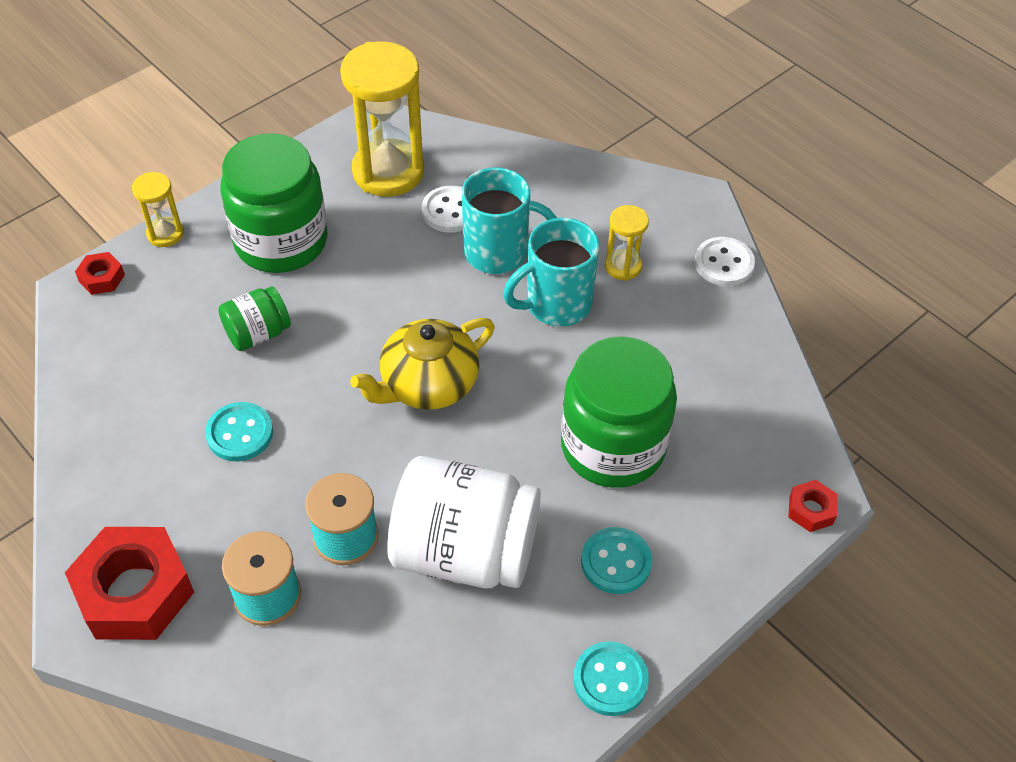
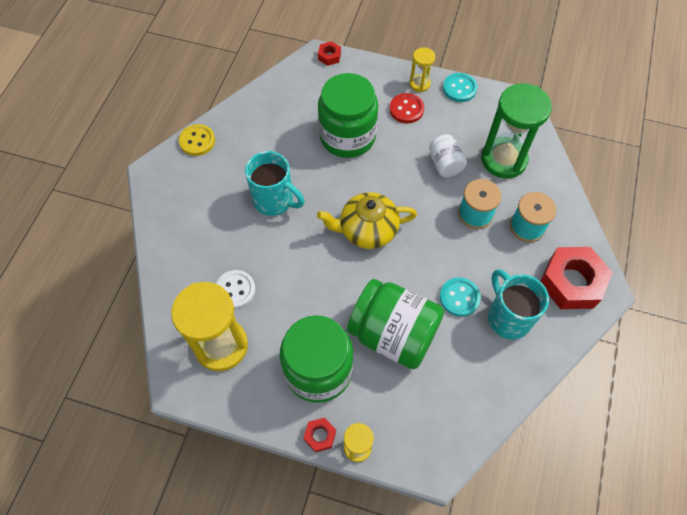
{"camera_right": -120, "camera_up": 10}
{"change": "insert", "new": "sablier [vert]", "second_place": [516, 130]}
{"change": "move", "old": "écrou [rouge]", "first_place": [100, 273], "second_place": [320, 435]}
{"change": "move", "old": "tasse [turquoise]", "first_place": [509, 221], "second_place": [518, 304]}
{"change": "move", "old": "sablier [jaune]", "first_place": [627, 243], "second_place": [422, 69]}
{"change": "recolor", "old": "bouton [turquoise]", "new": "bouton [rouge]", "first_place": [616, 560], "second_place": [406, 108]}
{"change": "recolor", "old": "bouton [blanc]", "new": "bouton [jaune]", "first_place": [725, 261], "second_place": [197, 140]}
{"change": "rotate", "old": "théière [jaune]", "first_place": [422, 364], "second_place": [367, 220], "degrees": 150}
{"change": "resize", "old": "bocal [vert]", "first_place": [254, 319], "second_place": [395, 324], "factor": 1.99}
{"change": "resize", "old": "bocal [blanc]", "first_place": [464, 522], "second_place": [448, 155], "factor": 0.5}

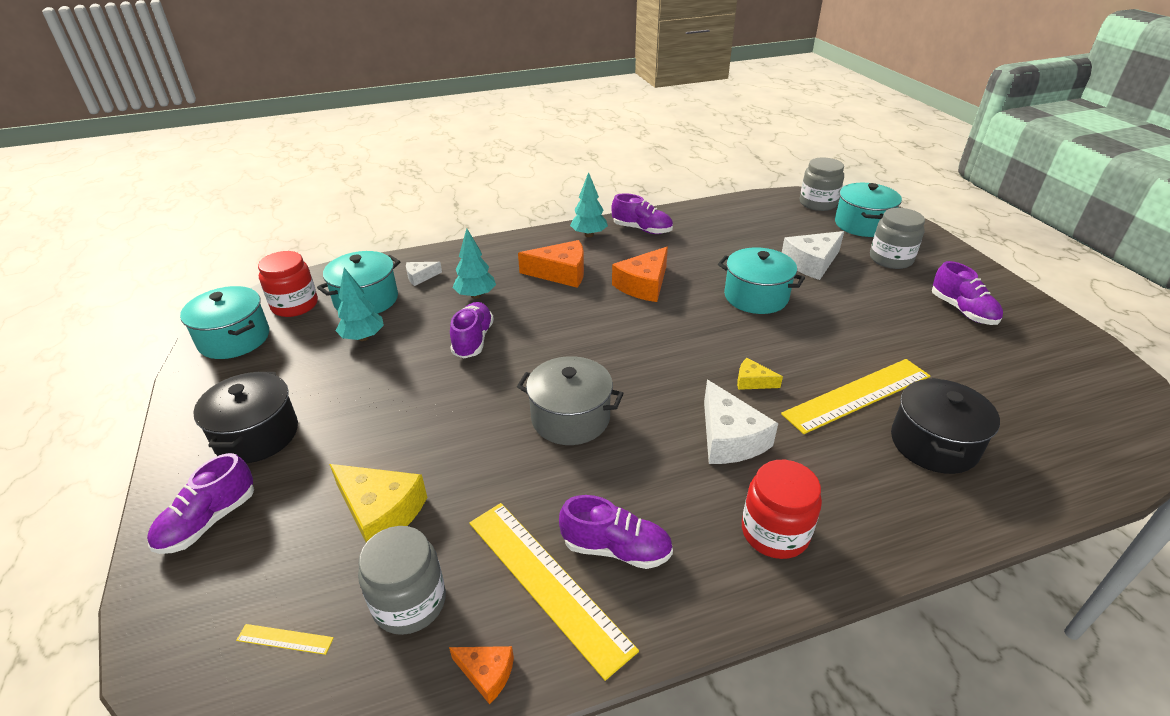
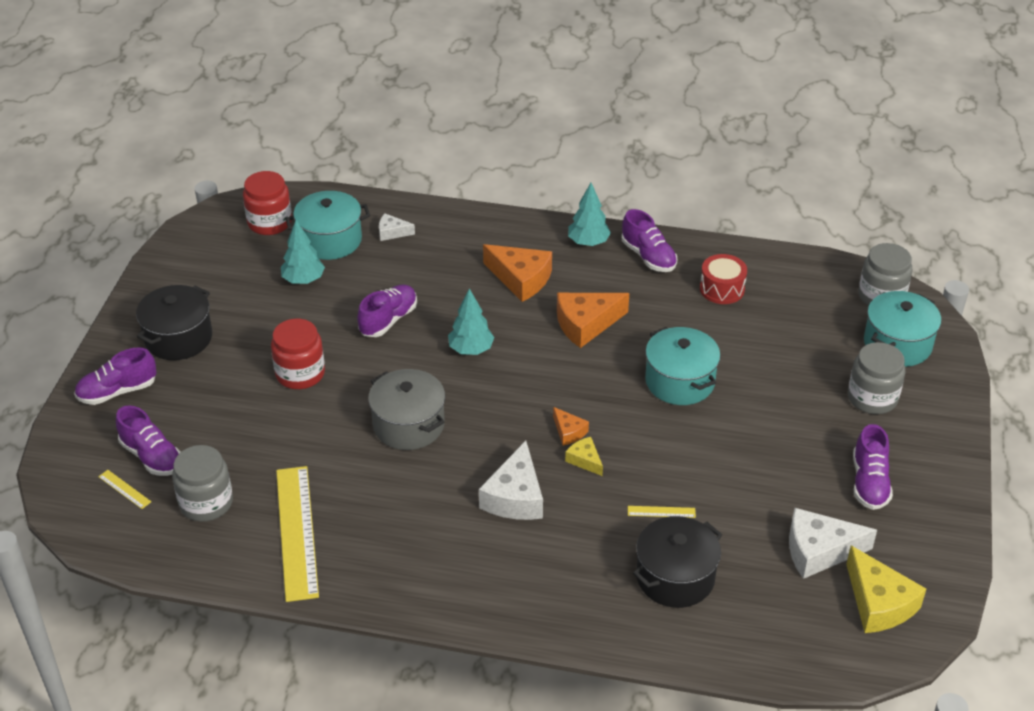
{"camera_right": 30, "camera_up": 5}
{"change": "delete", "old": "marmite [turquoise]", "first_place": [224, 322]}
{"change": "insert", "new": "tambour [rouge]", "second_place": [723, 279]}
{"change": "move", "old": "fromage [jaune]", "first_place": [378, 503], "second_place": [886, 589]}
{"change": "move", "old": "fromage [orange]", "first_place": [481, 675], "second_place": [571, 426]}
{"change": "move", "old": "arbre [turquoise]", "first_place": [474, 263], "second_place": [471, 321]}
{"change": "move", "old": "chaussure [violet]", "first_place": [616, 532], "second_place": [148, 440]}
{"change": "move", "old": "bocal [rouge]", "first_place": [782, 509], "second_place": [298, 354]}
{"change": "move", "old": "fromage [blanc]", "first_place": [813, 255], "second_place": [833, 543]}
{"change": "resize", "old": "règle [jaune]", "first_place": [855, 396], "second_place": [662, 512], "factor": 0.4}

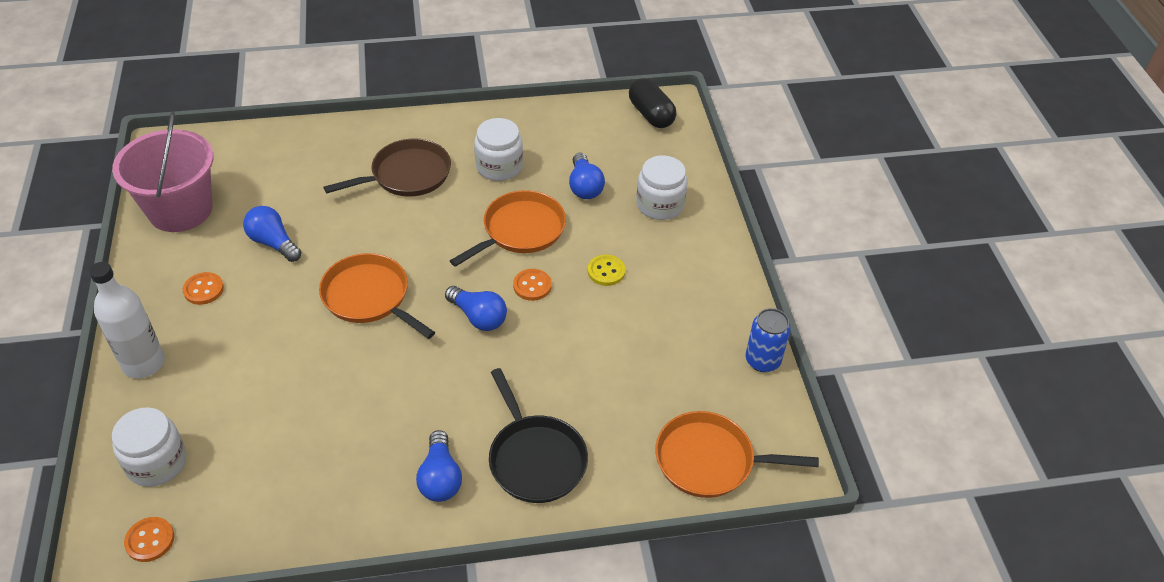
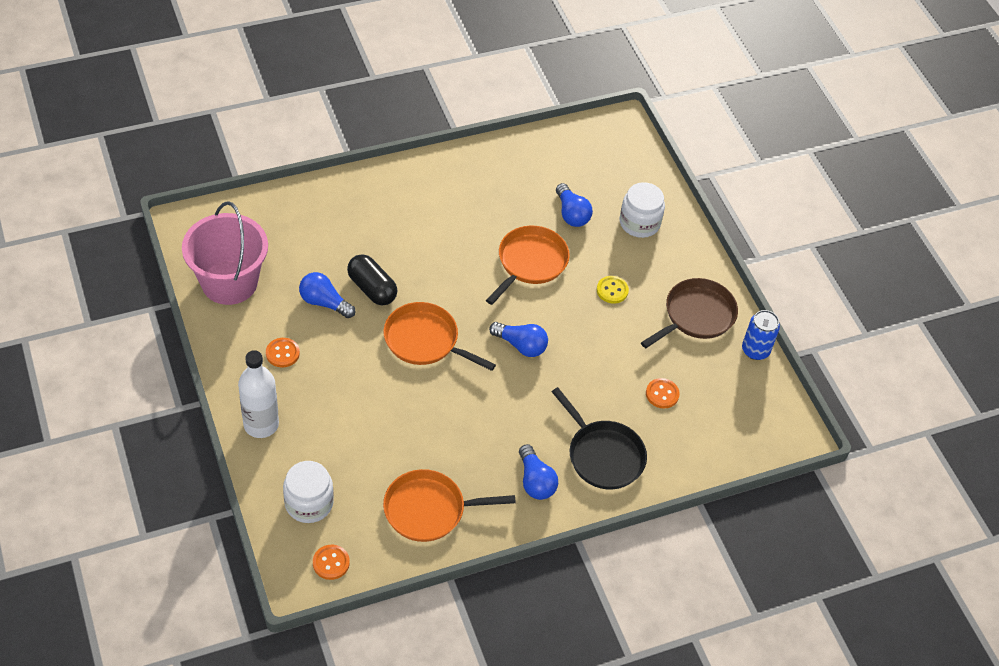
{"camera_right": -15, "camera_up": 5}
{"change": "delete", "old": "bocal [blanc]", "first_place": [498, 149]}
{"change": "move", "old": "poêle [marron]", "first_place": [387, 167], "second_place": [689, 313]}
{"change": "move", "old": "bouton [orange]", "first_place": [532, 285], "second_place": [663, 393]}
{"change": "move", "old": "gélule [noir]", "first_place": [652, 103], "second_place": [372, 279]}
{"change": "move", "old": "poêle [orange]", "first_place": [737, 454], "second_place": [449, 505]}

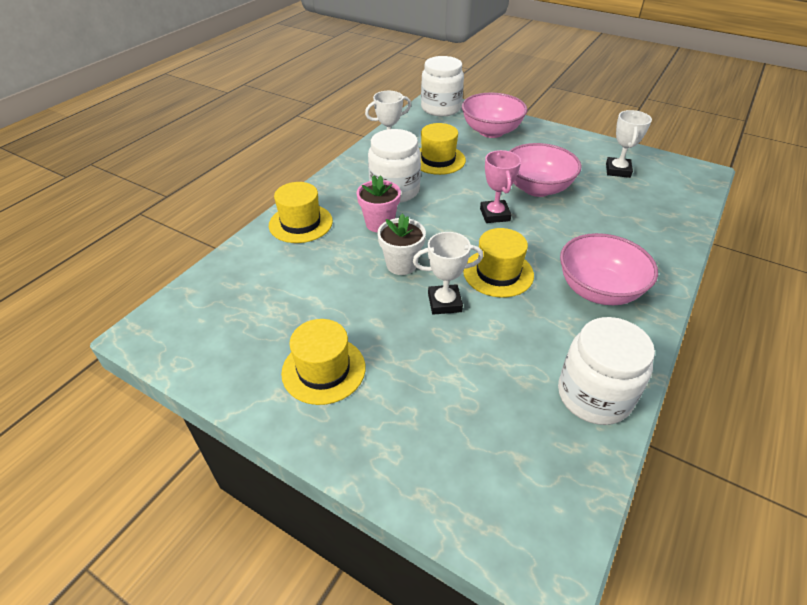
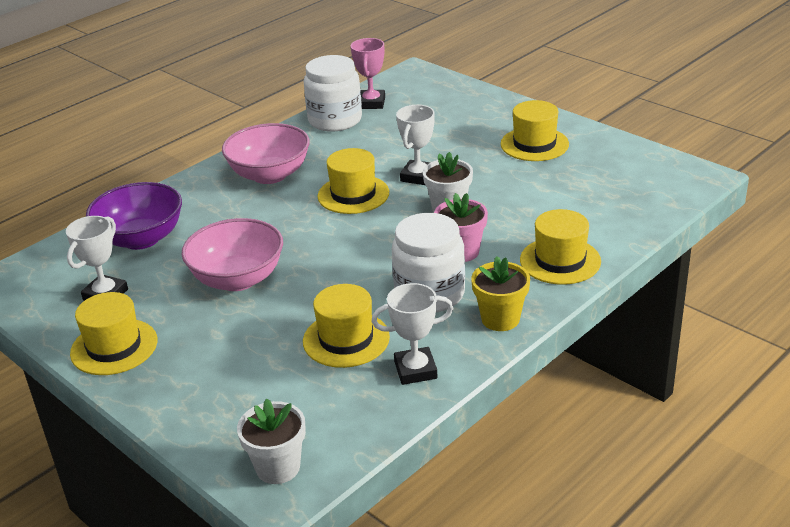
{"camera_right": -165, "camera_up": -10}
{"change": "delete", "old": "bol [rose]", "first_place": [494, 115]}
{"change": "insert", "new": "chapeau [jaune]", "second_place": [113, 333]}
{"change": "insert", "new": "bol [violet]", "second_place": [134, 216]}
{"change": "insert", "new": "pot de fleurs [jaune]", "second_place": [500, 293]}
{"change": "move", "old": "trophée [rose]", "first_place": [500, 186], "second_place": [368, 73]}
{"change": "replace", "old": "bocal [blanc]", "new": "pot de fleurs [blanc]", "first_place": [442, 86], "second_place": [271, 441]}
{"change": "rotate", "old": "trophée [blanc]", "first_place": [448, 273], "second_place": [415, 145], "degrees": -75}

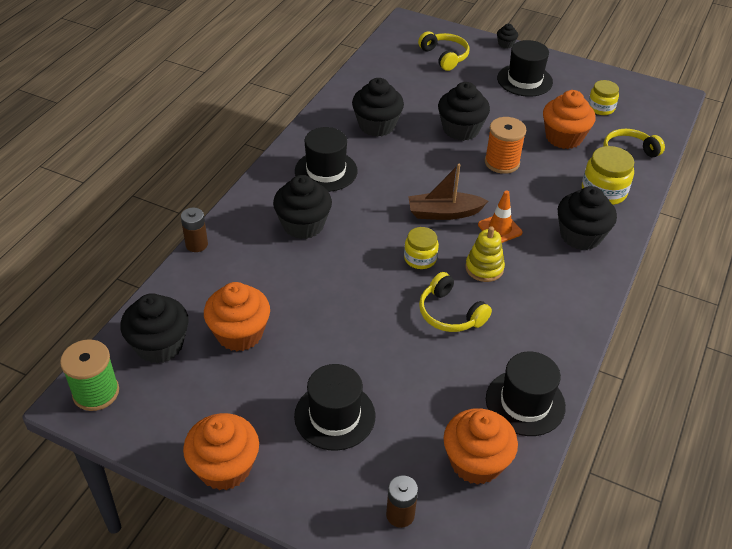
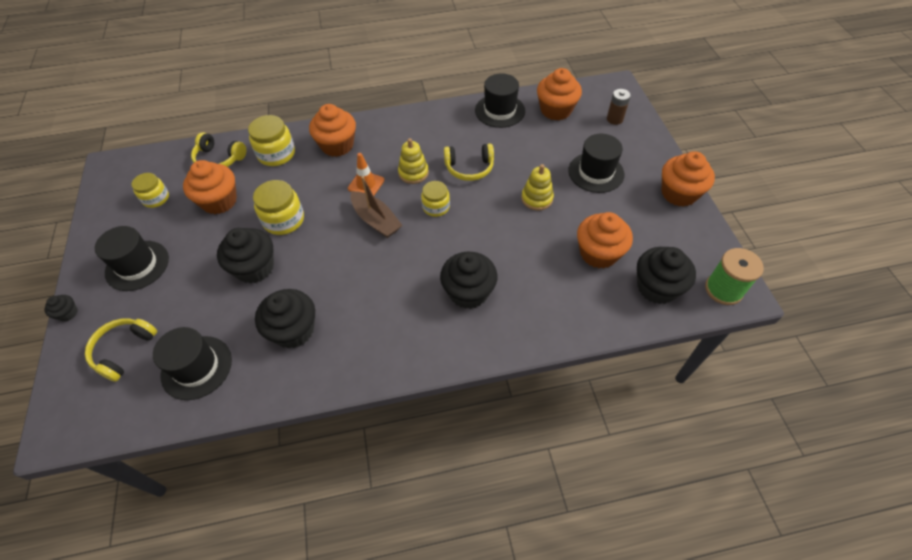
{"camera_right": -125, "camera_up": 10}
{"change": "delete", "old": "pile [marron]", "first_place": [194, 230]}
{"change": "insert", "new": "jouet à empiler [jaune]", "second_place": [537, 187]}
{"change": "move", "old": "chapeau [noir]", "first_place": [326, 159], "second_place": [192, 363]}
{"change": "replace", "old": "bobine [orange]", "new": "bocal [jaune]", "first_place": [505, 145], "second_place": [278, 207]}
{"change": "recolor", "old": "muffin [noir]", "new": "muffin [orange]", "first_place": [587, 218], "second_place": [332, 130]}
{"change": "rotate", "old": "casque audio [jaune]", "first_place": [455, 302], "second_place": [469, 162], "degrees": 75}

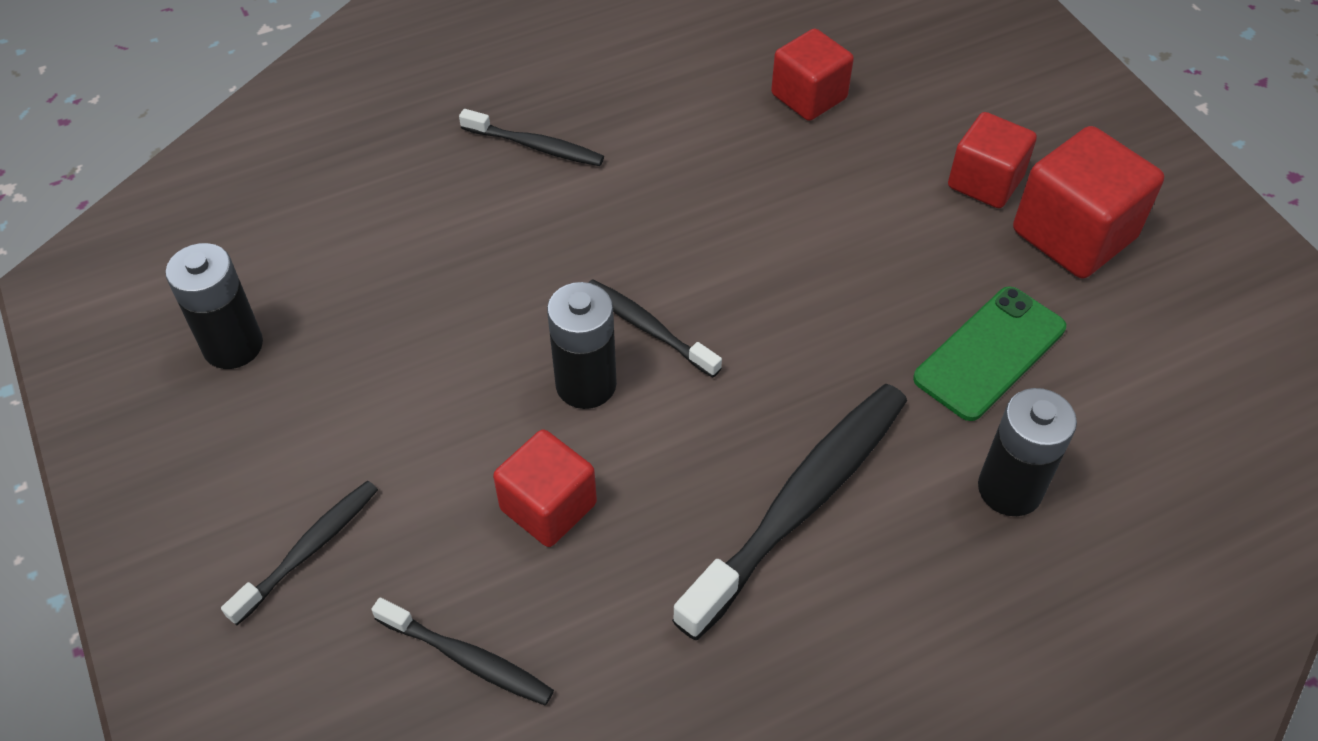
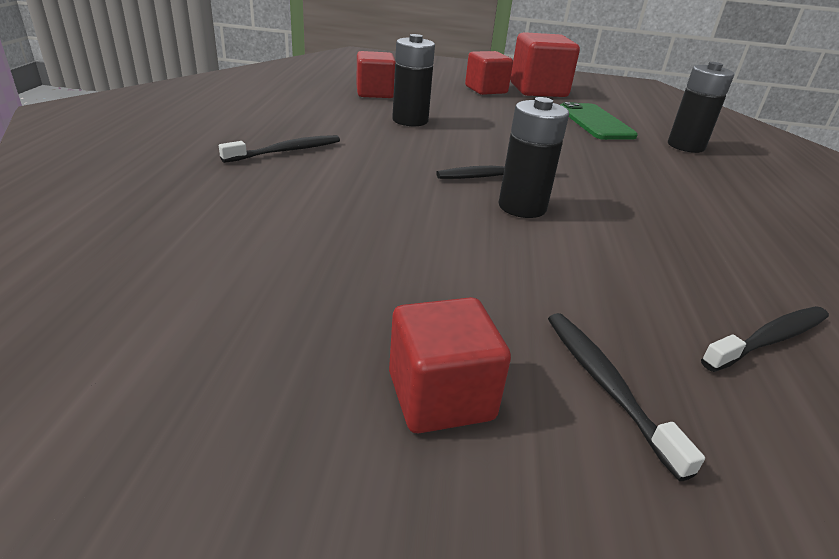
{"camera_right": -60, "camera_up": -20}
{"change": "delete", "old": "brosse à dents [noir]", "first_place": [789, 512]}
{"change": "move", "old": "pile [noir]", "first_place": [214, 306], "second_place": [413, 80]}
{"change": "move", "old": "cube [rouge]", "first_place": [545, 488], "second_place": [450, 365]}

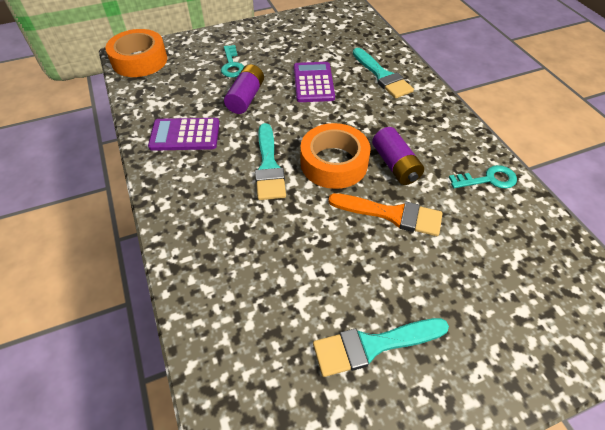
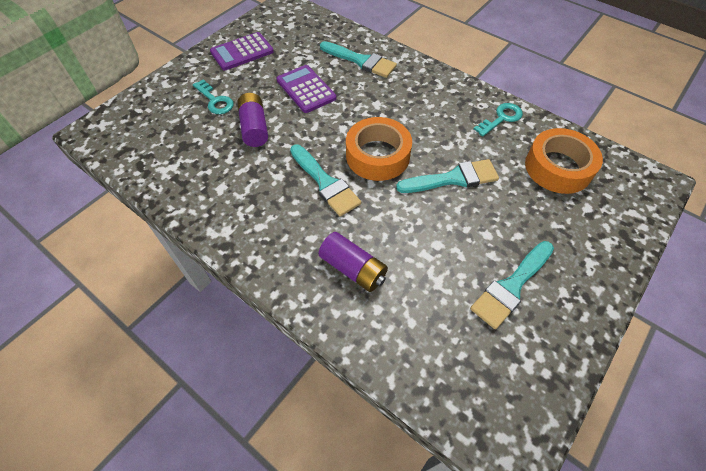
{"camera_right": -30, "camera_up": 5}
{"change": "move", "old": "ruban adhésif [orange]", "first_place": [136, 53], "second_place": [564, 161]}
{"change": "move", "old": "calculatrice [violet]", "first_place": [184, 134], "second_place": [242, 51]}
{"change": "move", "old": "pile [violet]", "first_place": [398, 156], "second_place": [353, 262]}
{"change": "recolor", "old": "pinceau [orange]", "new": "pinceau [turquoise]", "first_place": [385, 214], "second_place": [447, 176]}

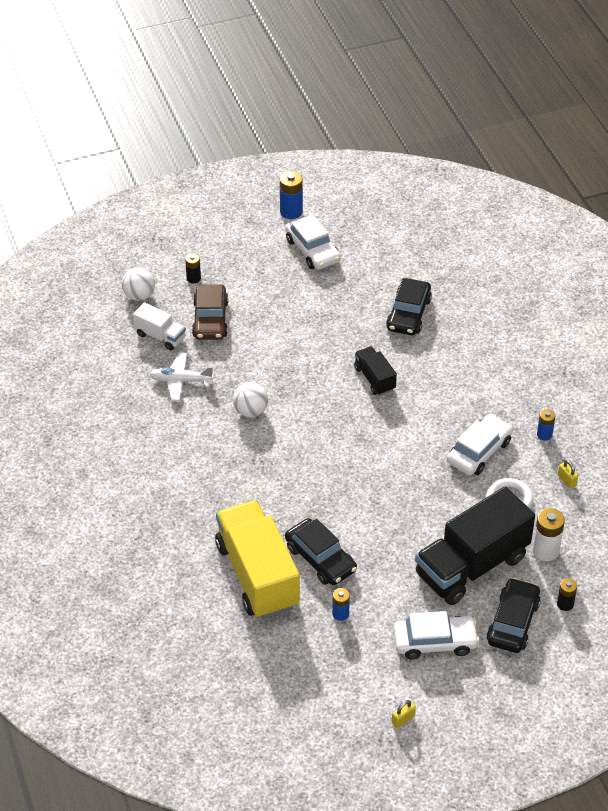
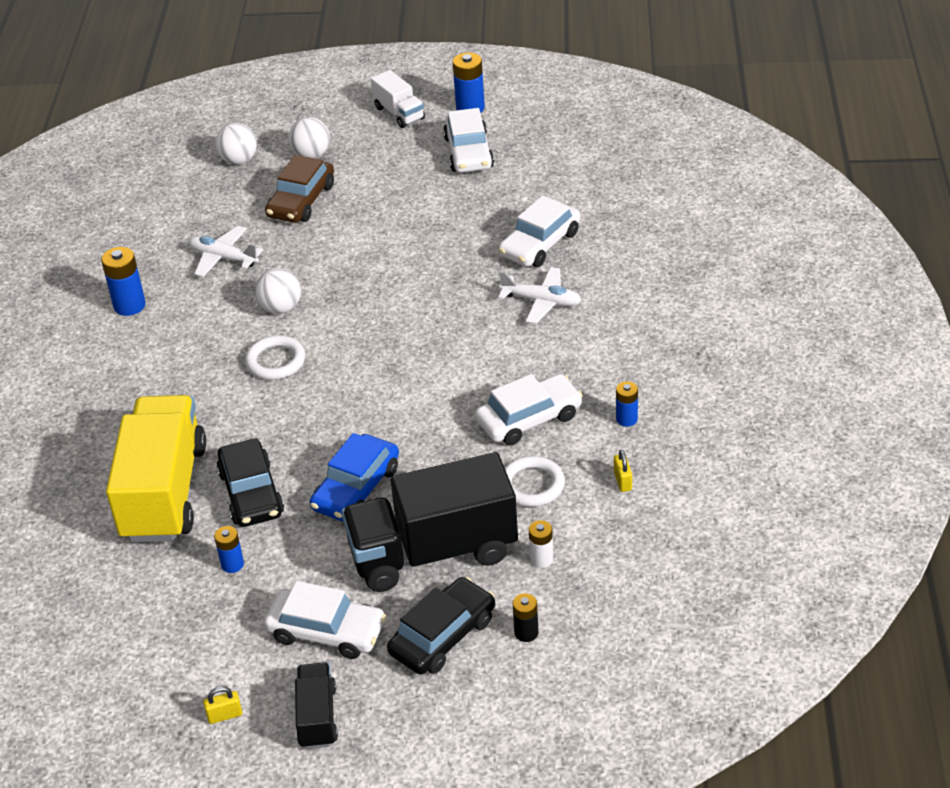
{"camera_right": 25, "camera_up": -5}
{"change": "insert", "new": "pile [bleu]", "second_place": [123, 281]}
{"change": "insert", "new": "anneau [blanc]", "second_place": [275, 358]}
{"change": "insert", "new": "voiture [bleu]", "second_place": [354, 477]}
{"change": "insert", "new": "avion [blanc]", "second_place": [539, 295]}
{"change": "move", "old": "camion [blanc]", "first_place": [159, 326], "second_place": [398, 99]}
{"change": "move", "old": "camion [noir]", "first_place": [375, 370], "second_place": [316, 705]}
{"change": "replace", "old": "pile [noir]", "new": "balle [blanc]", "first_place": [193, 268], "second_place": [309, 137]}
{"change": "recolor", "old": "voiture [noir]", "new": "voiture [blanc]", "first_place": [409, 306], "second_place": [539, 231]}
{"change": "resize", "old": "pile [blanc]", "first_place": [549, 534], "second_place": [541, 544], "factor": 0.61}

